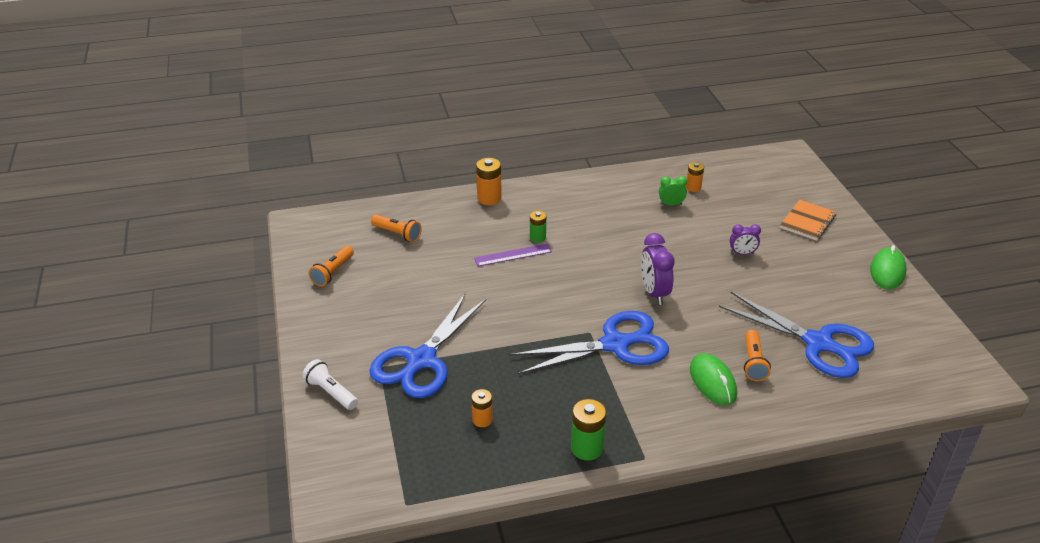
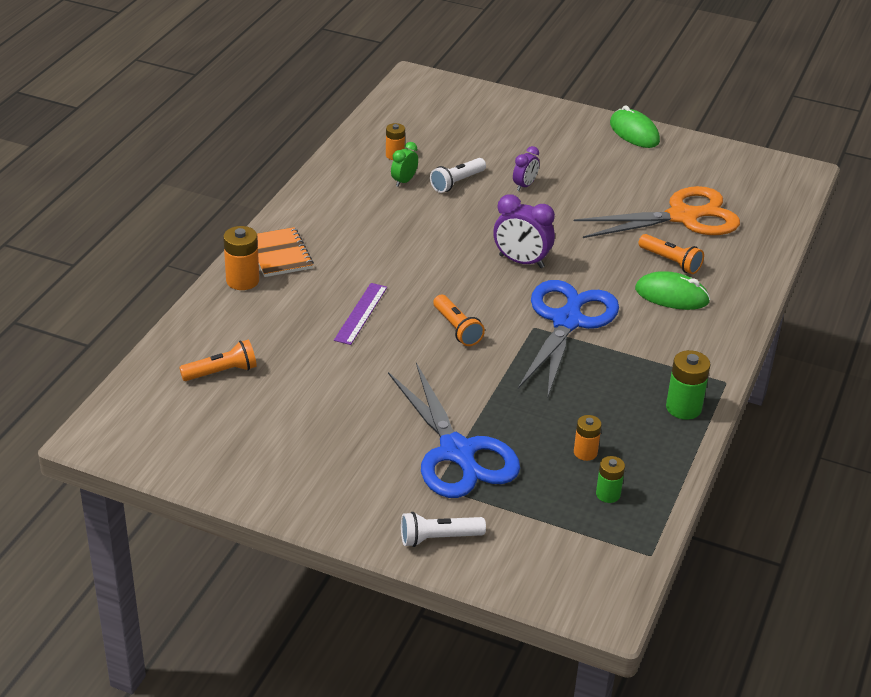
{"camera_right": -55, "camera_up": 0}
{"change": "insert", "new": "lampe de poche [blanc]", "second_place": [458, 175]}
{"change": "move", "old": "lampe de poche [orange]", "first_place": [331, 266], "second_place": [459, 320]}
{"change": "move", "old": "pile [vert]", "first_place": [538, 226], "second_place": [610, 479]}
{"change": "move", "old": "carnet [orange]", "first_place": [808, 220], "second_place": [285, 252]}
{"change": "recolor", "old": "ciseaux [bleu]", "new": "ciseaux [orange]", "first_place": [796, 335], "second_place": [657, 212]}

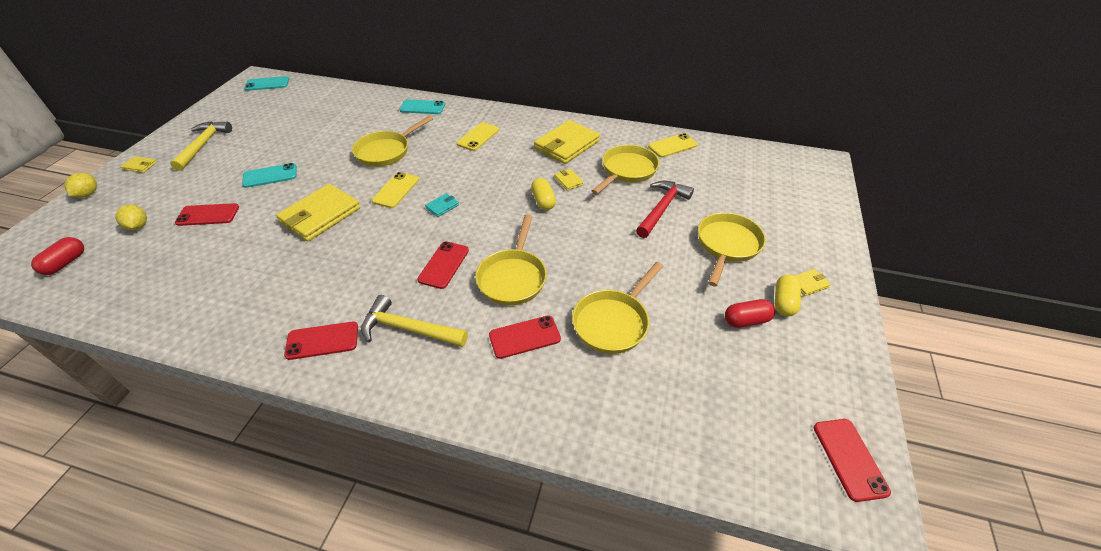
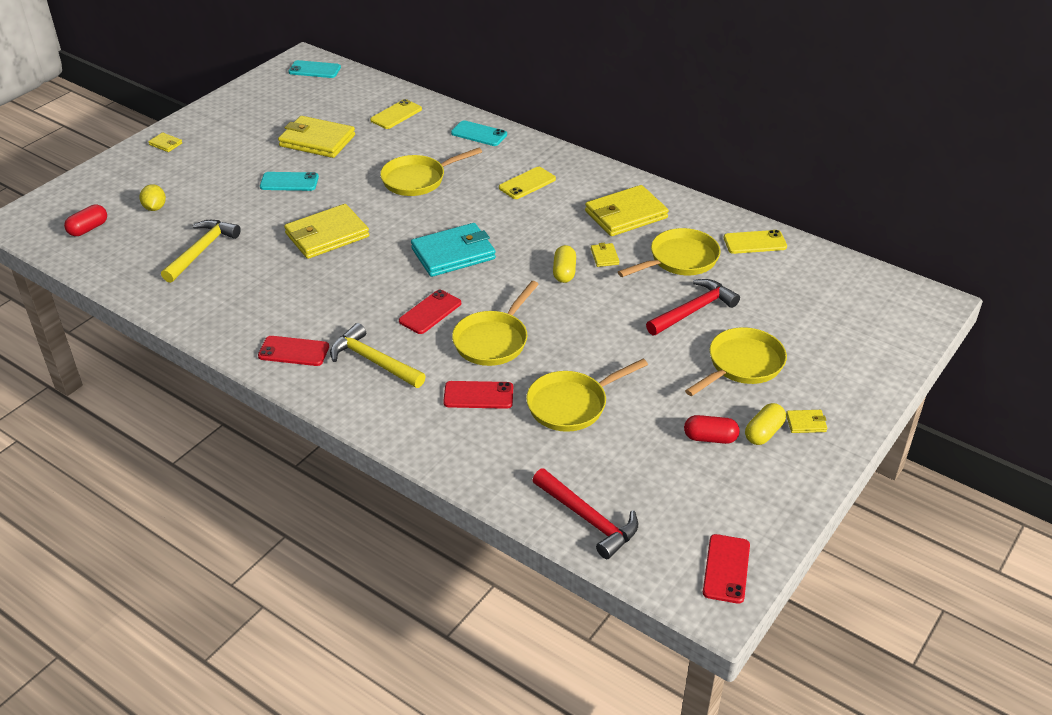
{"camera_right": 20, "camera_up": -5}
{"change": "delete", "old": "citron [jaune]", "first_place": [81, 185]}
{"change": "delete", "old": "téléphone [rouge]", "first_place": [207, 214]}
{"change": "insert", "new": "portefeuille [jaune]", "second_place": [316, 137]}
{"change": "insert", "new": "marteau [rouge]", "second_place": [585, 513]}
{"change": "move", "old": "marteau [jaune]", "first_place": [201, 146], "second_place": [201, 251]}
{"change": "move", "old": "téléphone [jaune]", "first_place": [395, 190], "second_place": [396, 114]}
{"change": "resize", "old": "portefeuille [turquoise]", "first_place": [442, 205], "second_place": [453, 250], "factor": 2.32}

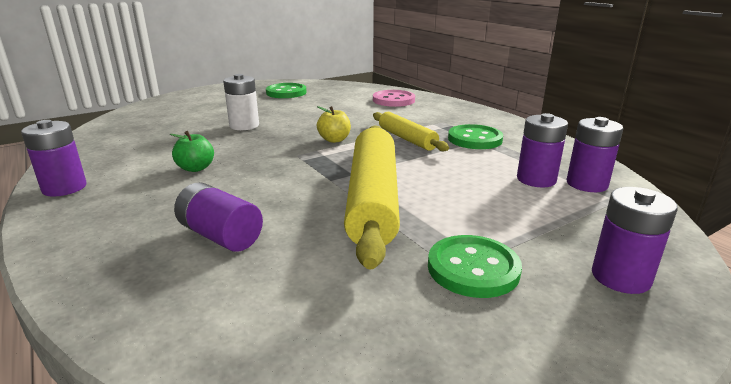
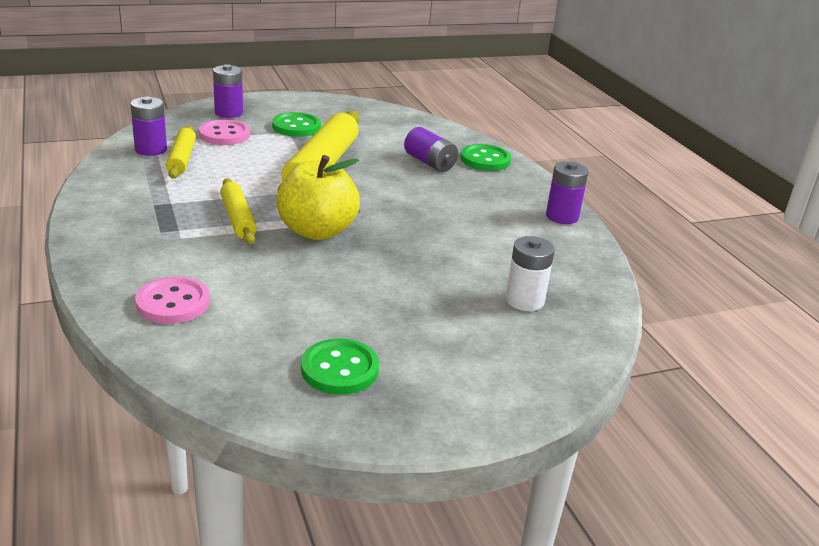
{"camera_right": -170, "camera_up": 5}
{"change": "delete", "old": "pomme [vert]", "first_place": [192, 151]}
{"change": "insert", "new": "bouton [rose]", "second_place": [224, 132]}
{"change": "move", "old": "pile [blanc]", "first_place": [241, 102], "second_place": [530, 273]}
{"change": "move", "old": "bouton [vert]", "first_place": [475, 136], "second_place": [486, 157]}
{"change": "replace", "old": "pile [violet]", "new": "rouleau à pâtisserie [jaune]", "first_place": [542, 150], "second_place": [181, 152]}
{"change": "resize", "old": "pomme [jaune]", "first_place": [334, 124], "second_place": [318, 197], "factor": 2.11}

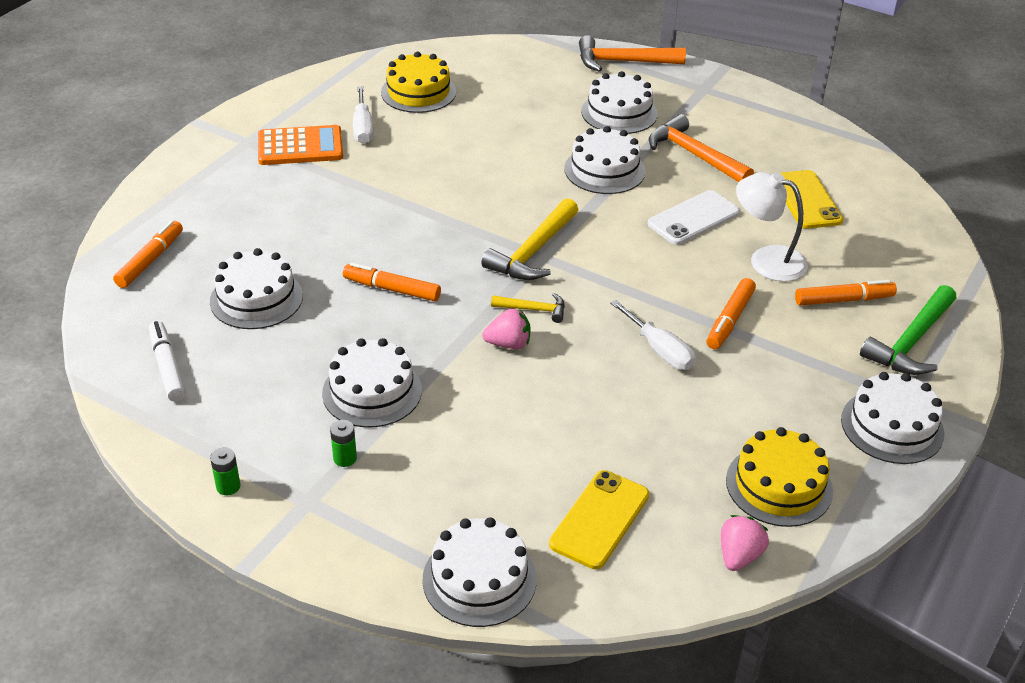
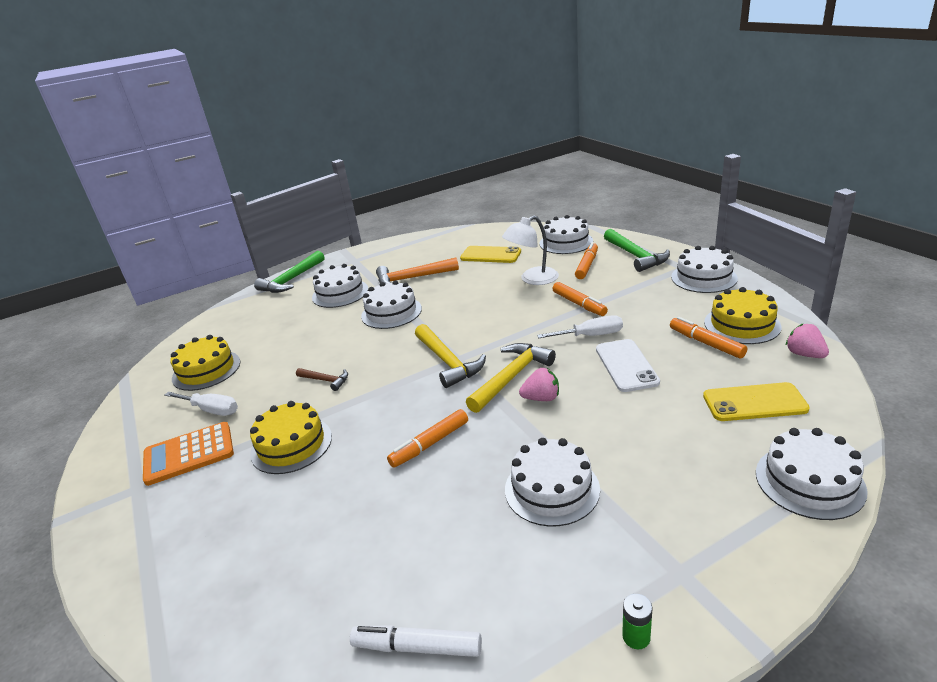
{"camera_right": -55, "camera_up": -10}
{"change": "delete", "old": "pile [vert]", "first_place": [343, 443]}
{"change": "insert", "new": "gâteau [jaune]", "second_place": [291, 437]}
{"change": "insert", "new": "marteau [marron]", "second_place": [322, 379]}
{"change": "move", "old": "feutre [orange]", "first_place": [148, 254], "second_place": [708, 338]}
{"change": "move", "old": "gâteau [blanc]", "first_place": [256, 288], "second_place": [566, 234]}
{"change": "move", "old": "téléphone [blanc]", "first_place": [694, 217], "second_place": [628, 365]}
{"change": "recolor", "old": "marteau [orange]", "new": "marteau [vert]", "first_place": [632, 53], "second_place": [289, 272]}
{"change": "rotate", "old": "calculatrice [orange]", "first_place": [300, 145], "second_place": [188, 454], "degrees": -135}
{"change": "rotate", "old": "fraise [rose]", "first_place": [506, 329], "second_place": [539, 384], "degrees": 60}
{"change": "rotate", "old": "téléphone [jaune]", "first_place": [599, 519], "second_place": [756, 401], "degrees": -60}
{"change": "resize", "old": "marteau [jaune]", "first_place": [528, 308], "second_place": [511, 378], "factor": 1.83}

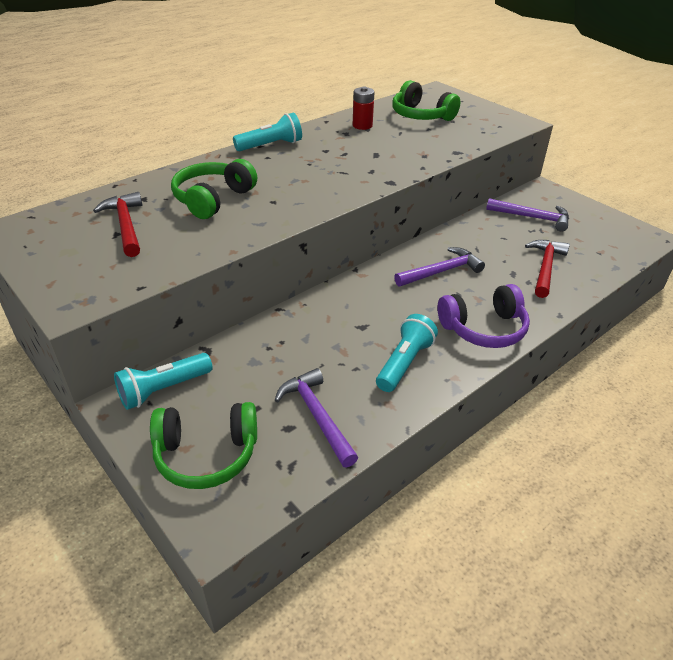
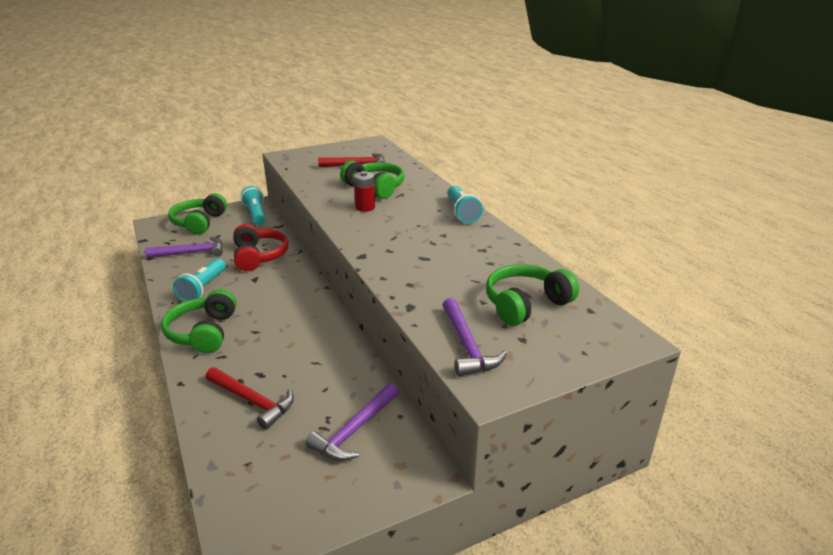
{"camera_right": 105, "camera_up": -10}
{"change": "insert", "new": "casque audio [rouge]", "second_place": [261, 247]}
{"change": "move", "old": "pile [rouge]", "first_place": [363, 108], "second_place": [364, 191]}
{"change": "move", "old": "marteau [violet]", "first_place": [439, 267], "second_place": [475, 337]}
{"change": "recolor", "old": "casque audio [violet]", "new": "casque audio [vert]", "first_place": [483, 316], "second_place": [199, 321]}
{"change": "rotate", "old": "lampe de poche [turquoise]", "first_place": [407, 353], "second_place": [199, 280], "degrees": 60}

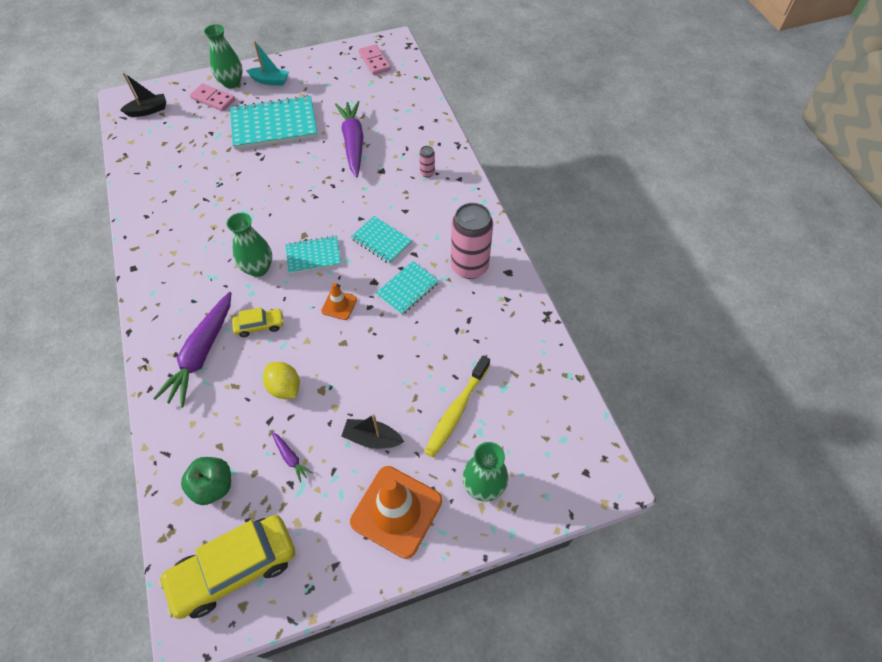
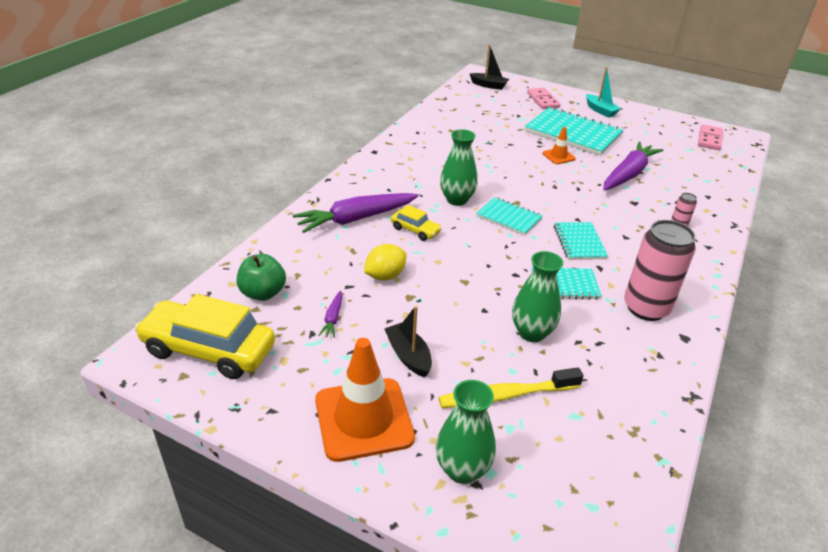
{"camera_right": 45, "camera_up": -20}
{"change": "move", "old": "vase [vert]", "first_place": [223, 56], "second_place": [537, 296]}
{"change": "move", "old": "cône de chantier [orange]", "first_place": [339, 301], "second_place": [559, 145]}
{"change": "rotate", "old": "citron [jaune]", "first_place": [281, 380], "second_place": [385, 262], "degrees": 45}

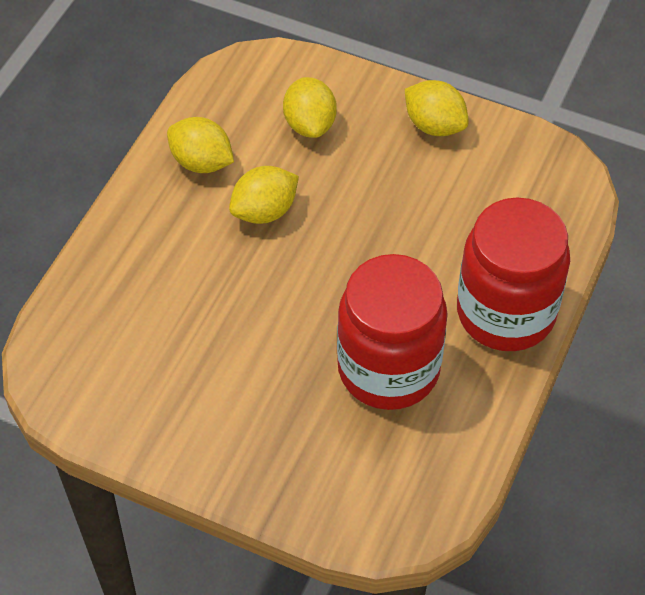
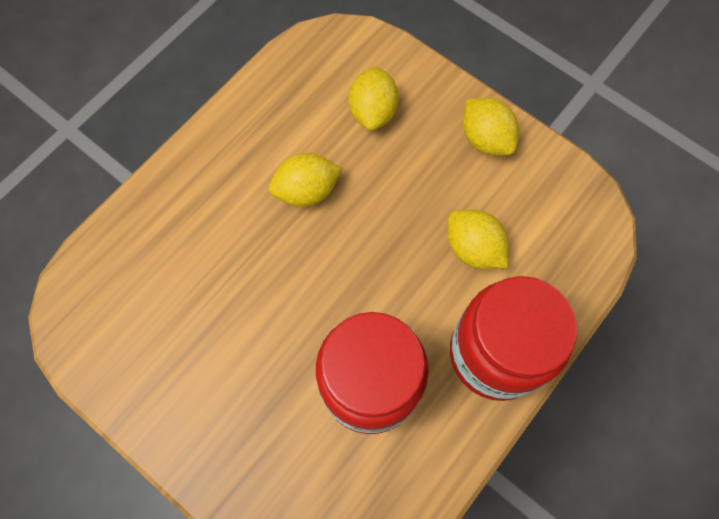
{"camera_right": 15, "camera_up": 15}
{"change": "move", "old": "citron [jaune]", "first_place": [200, 145], "second_place": [478, 239]}

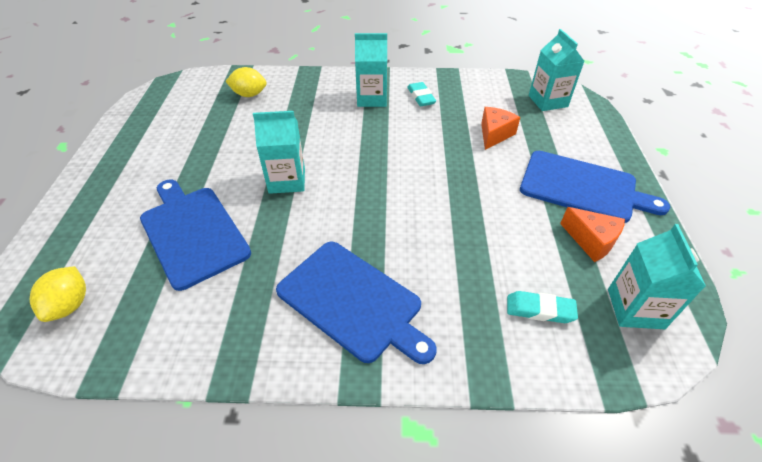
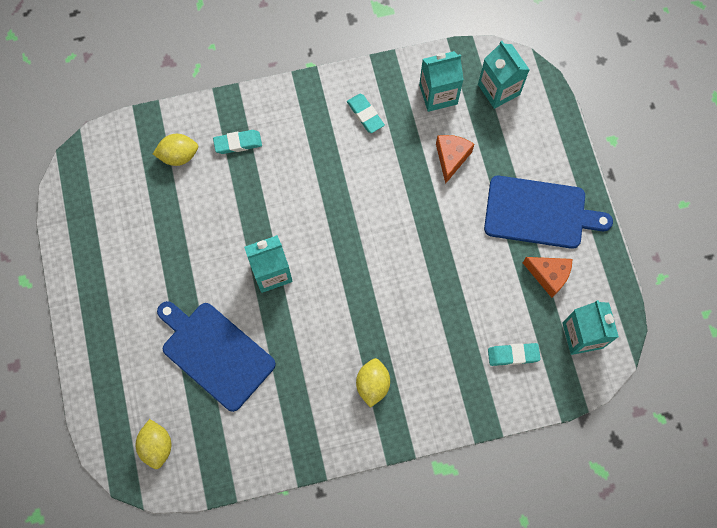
{"camera_right": -15, "camera_up": 25}
{"change": "insert", "new": "gomme [turquoise]", "second_place": [237, 142]}
{"change": "move", "old": "brique de lait [turquoise]", "first_place": [371, 70], "second_place": [441, 81]}
{"change": "replace", "old": "planche à découper [bleu]", "new": "citron [jaune]", "first_place": [356, 303], "second_place": [373, 383]}

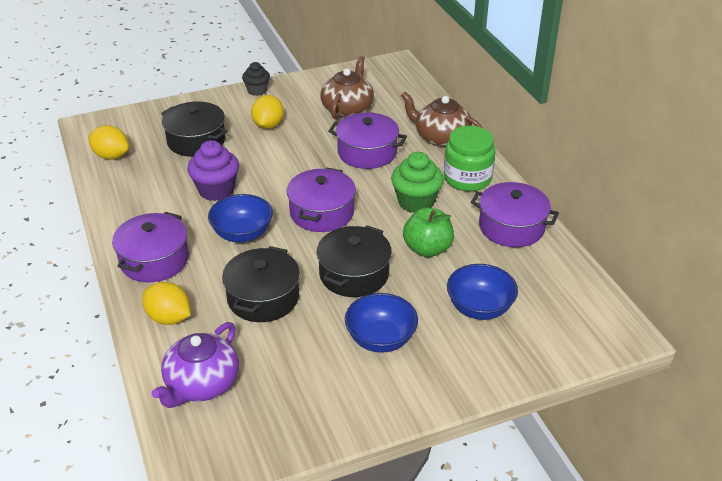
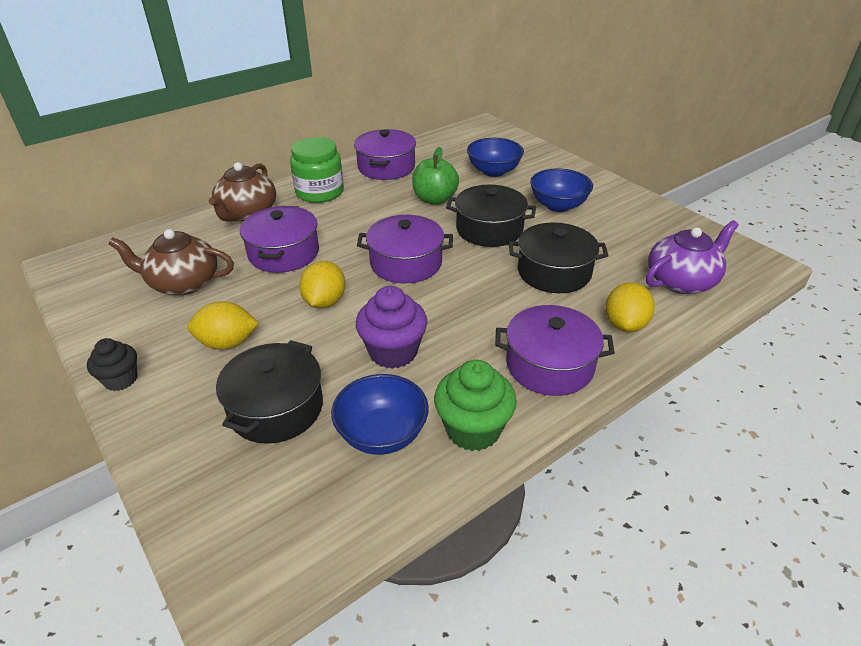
{"camera_right": -105, "camera_up": 0}
{"change": "move", "old": "citron [jaune]", "first_place": [108, 142], "second_place": [322, 284]}
{"change": "move", "old": "bol [bleu]", "first_place": [240, 218], "second_place": [380, 414]}
{"change": "move", "old": "muffin [vert]", "first_place": [417, 182], "second_place": [475, 405]}
{"change": "rotate", "old": "théière [violet]", "first_place": [195, 365], "second_place": [692, 257], "degrees": -45}

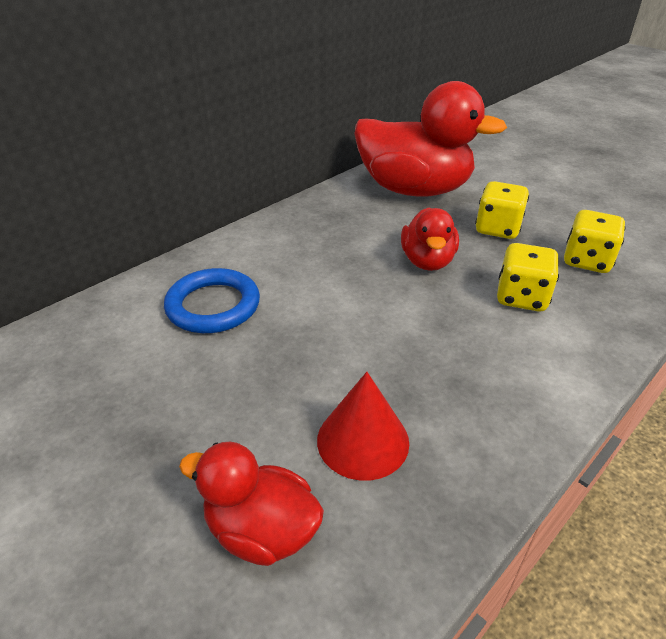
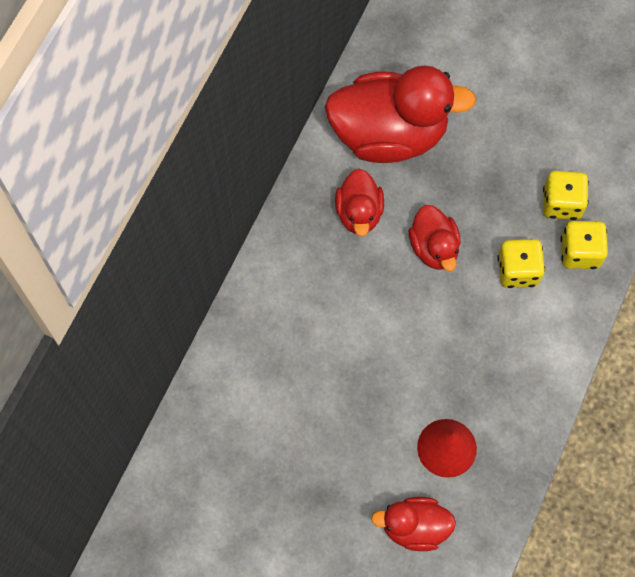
{"camera_right": -20, "camera_up": 30}
{"change": "delete", "old": "anneau [bleu]", "first_place": [212, 300]}
{"change": "insert", "new": "canard [rouge]", "second_place": [359, 202]}
{"change": "move", "old": "dé [jaune]", "first_place": [502, 210], "second_place": [584, 245]}

